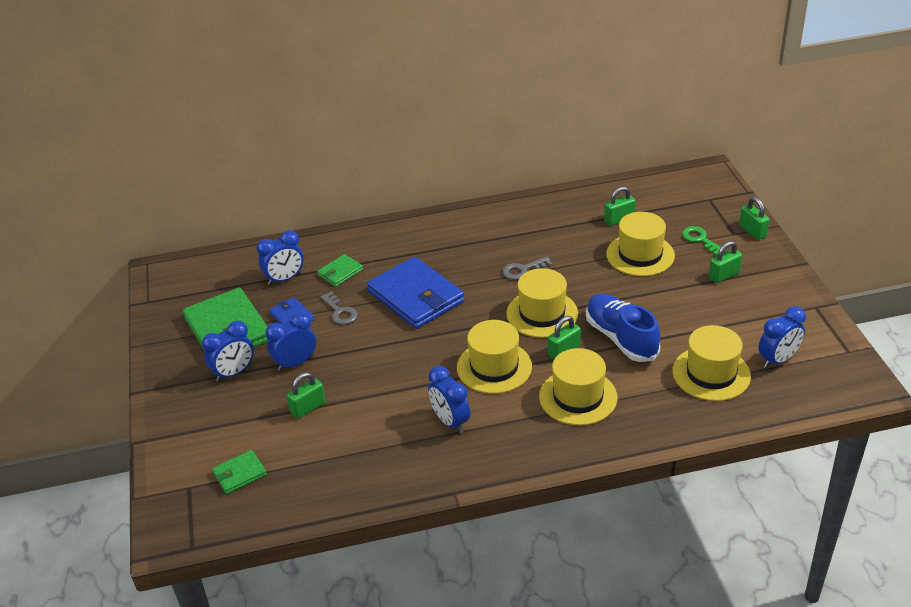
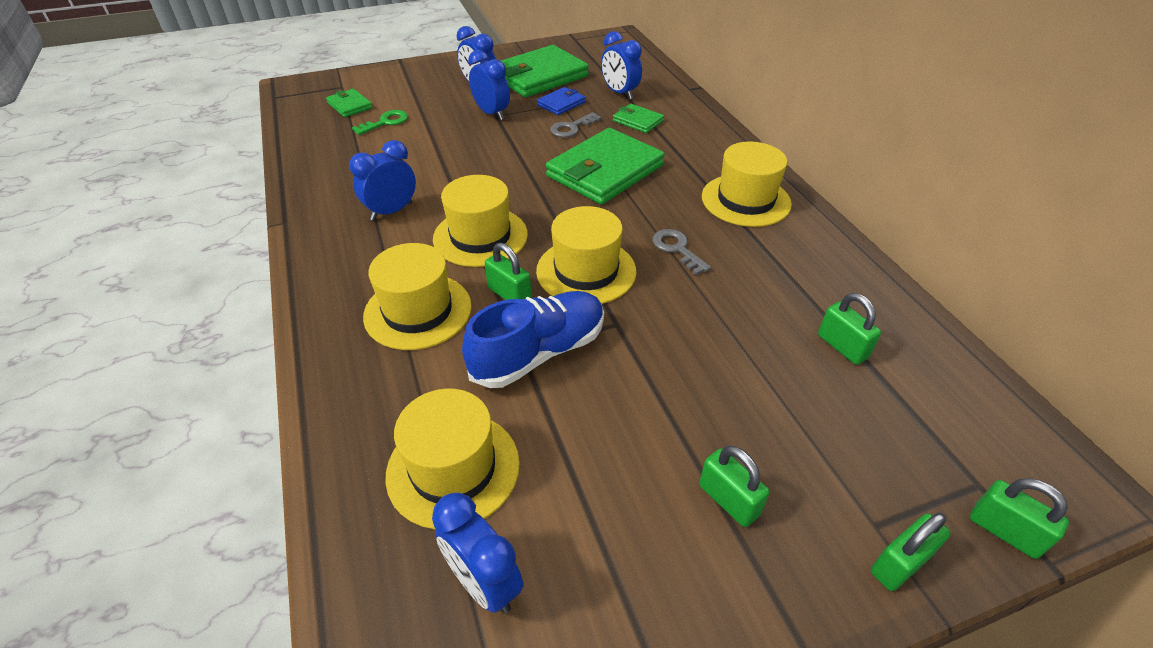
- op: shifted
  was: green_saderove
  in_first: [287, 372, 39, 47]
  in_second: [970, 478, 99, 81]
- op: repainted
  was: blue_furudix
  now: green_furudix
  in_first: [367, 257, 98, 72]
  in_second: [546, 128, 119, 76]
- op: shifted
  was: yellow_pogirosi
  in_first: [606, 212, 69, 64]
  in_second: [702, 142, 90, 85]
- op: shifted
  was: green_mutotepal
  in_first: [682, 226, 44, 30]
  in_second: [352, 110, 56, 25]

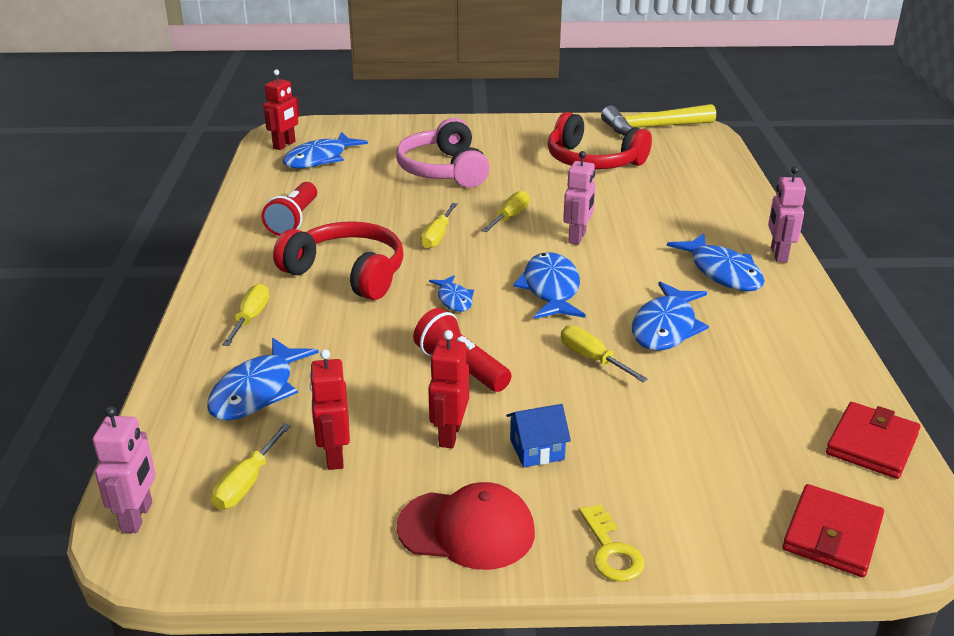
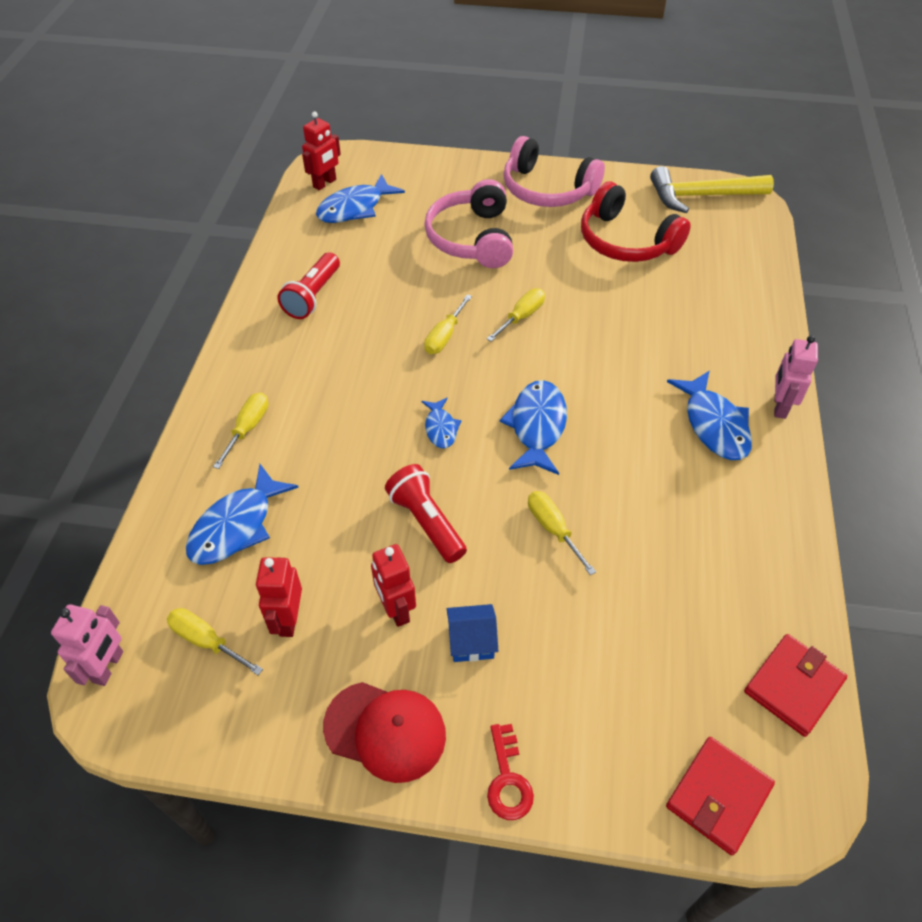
- op: rotated
  was: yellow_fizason
  in_first: [211, 423, 80, 87]
  in_second: [167, 608, 96, 67]
  clockwise: 90
- op: gone
  was: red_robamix
  in_first: [273, 221, 131, 79]
- op: rotated
  was: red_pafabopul
  in_first: [428, 330, 41, 118]
  in_second: [371, 544, 45, 83]
  clockwise: -45
- op: gone
  was: pink_pafabopul
  in_first: [563, 151, 33, 94]
- op: repainted
  was: yellow_mutotepal
  now: red_mutotepal
  in_first: [579, 504, 66, 78]
  in_second: [487, 724, 47, 96]
- op: gone
  was: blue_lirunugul
  in_first: [632, 282, 77, 69]
- op: new
  now: pink_robamix
  in_second: [503, 136, 102, 71]

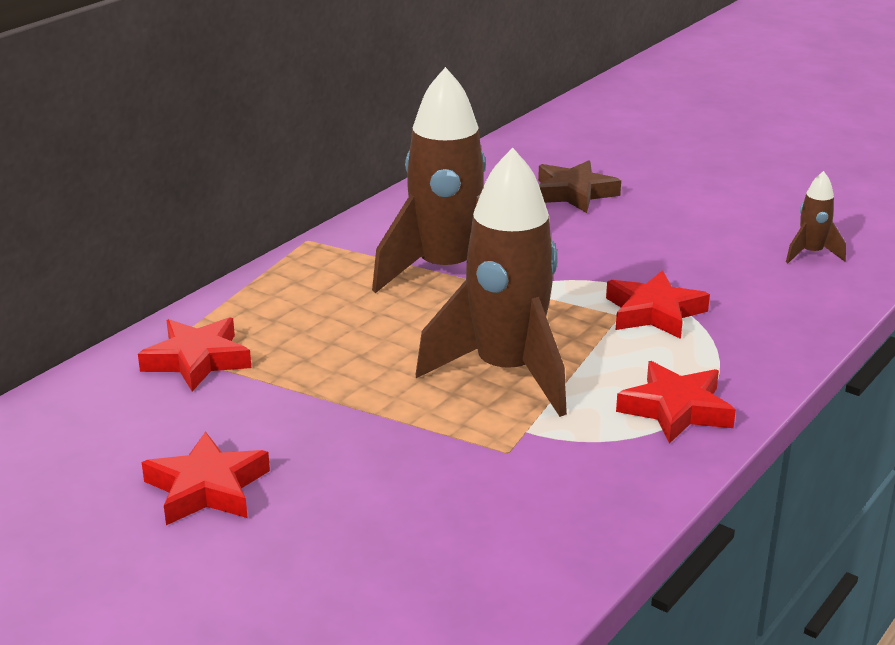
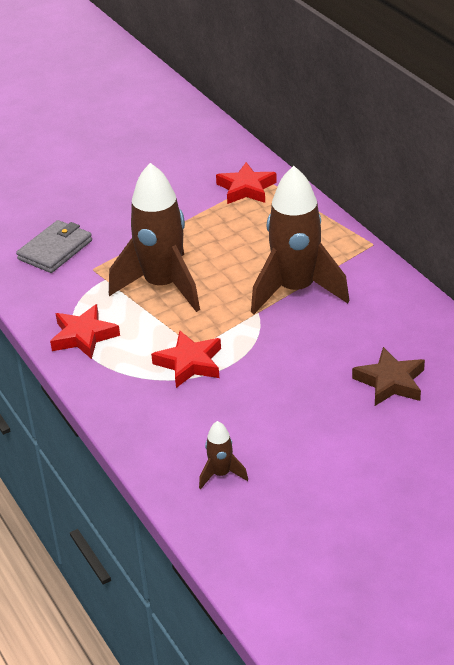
- op: gone
  was: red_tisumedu
  in_first: [142, 431, 128, 94]
- op: new
  now: grey_furudix
  in_second: [16, 220, 76, 53]

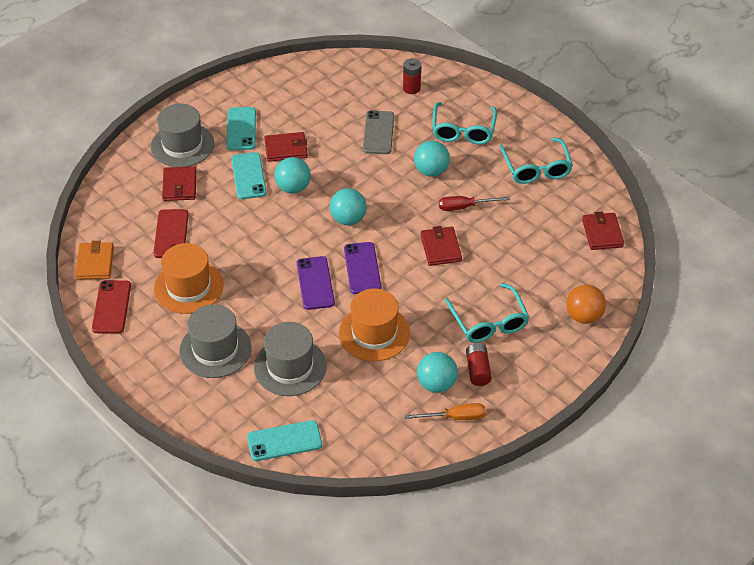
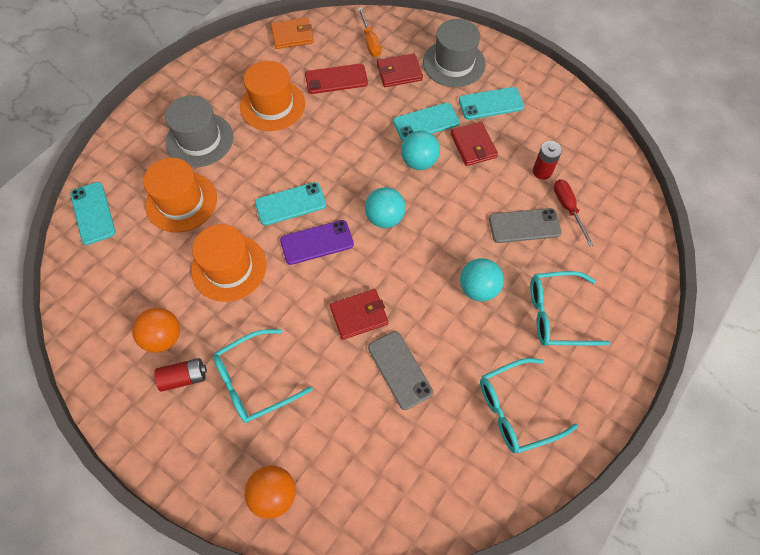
- op: gone
  was: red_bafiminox
  in_first: [92, 280, 39, 54]
- op: repainted
  was: grey_pogirosi
  now: orange_pogirosi
  in_first: [254, 322, 73, 74]
  in_second: [143, 158, 74, 75]
- op: repainted
  was: purple_bafiminox
  now: turquoise_bafiminox
  in_first: [297, 256, 38, 54]
  in_second: [255, 182, 71, 44]
- op: shifted
  was: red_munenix
  in_first: [403, 58, 18, 36]
  in_second: [533, 141, 29, 39]
- op: shifted
  was: orange_fizason
  in_first: [405, 403, 81, 17]
  in_second: [358, 7, 23, 50]
- op: repainted
  was: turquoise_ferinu
  now: orange_ferinu
  in_first: [417, 352, 41, 41]
  in_second: [132, 308, 48, 45]
- op: shifted
  was: red_fizason
  in_first: [439, 196, 71, 15]
  in_second: [553, 179, 41, 67]
- op: gone
  was: red_furudix
  in_first: [582, 211, 42, 39]
- op: new
  now: grey_bafiminox
  in_second: [368, 331, 65, 79]

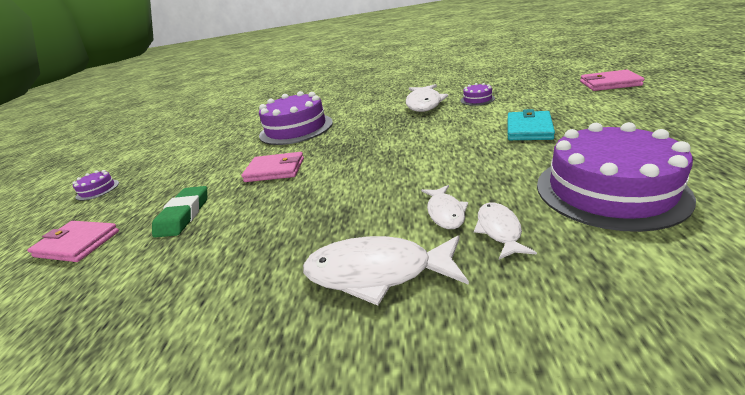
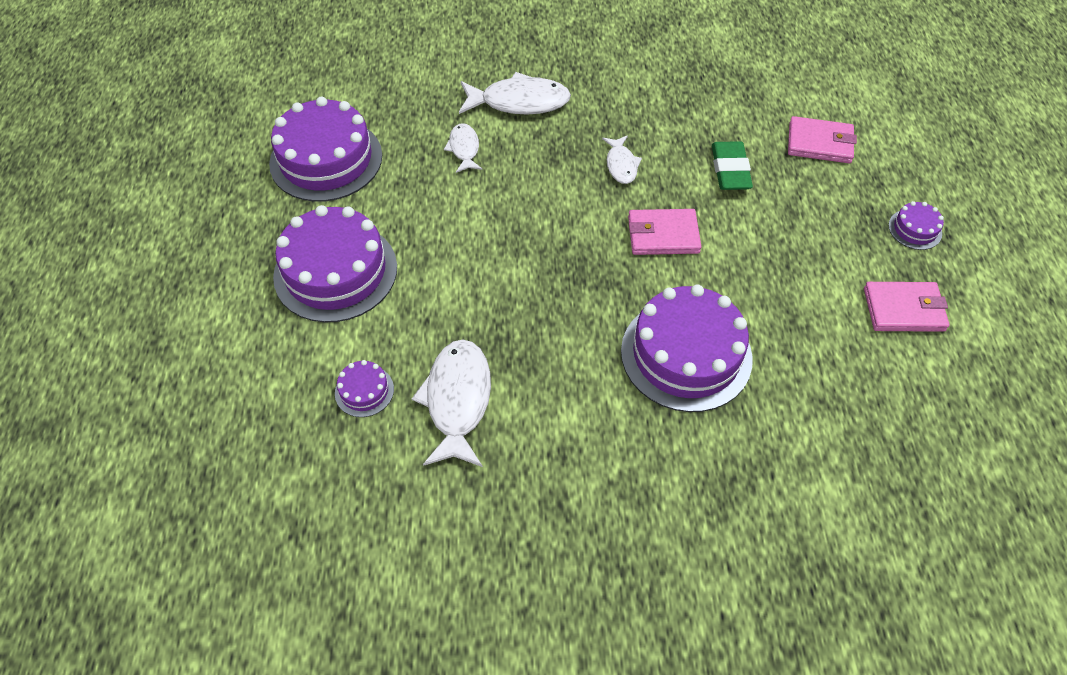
- op: shifted
  was: white_lirunugul
  in_first: [474, 203, 63, 56]
  in_second: [602, 135, 40, 49]
- op: swapped
  was: turquoise_furudix
  now: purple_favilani
  in_first: [507, 109, 48, 31]
  in_second: [273, 205, 124, 118]
- op: shifted
  was: pink_furudix
  in_first: [580, 70, 64, 21]
  in_second: [864, 282, 86, 50]

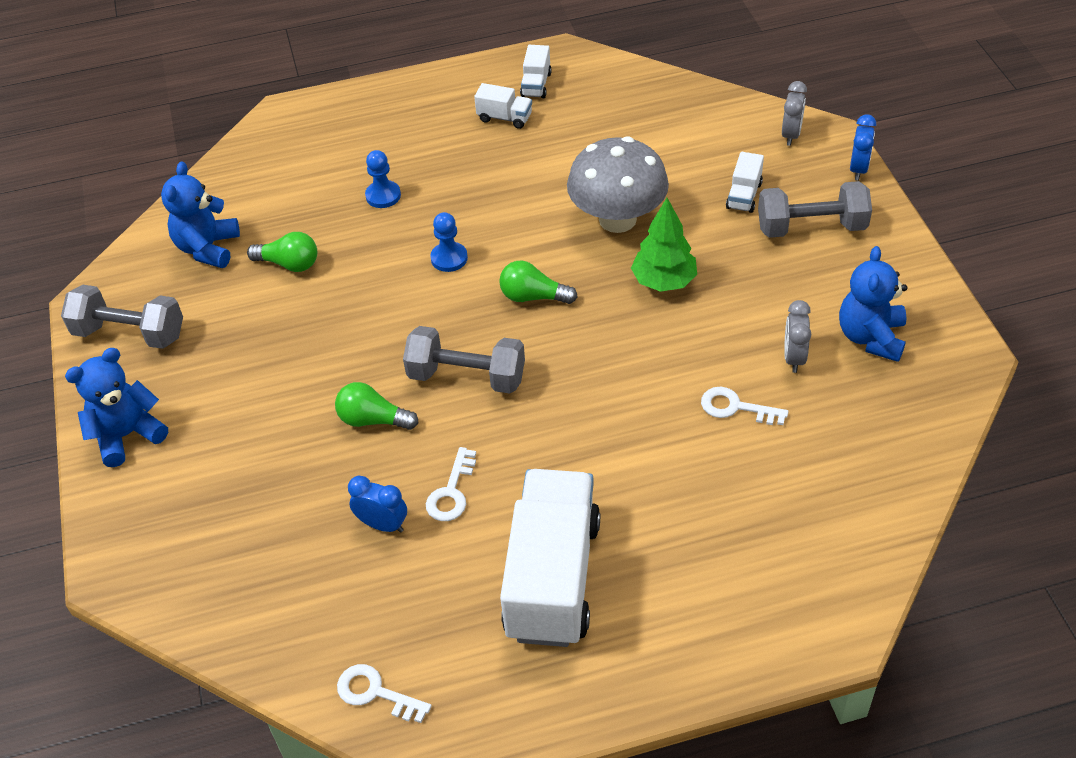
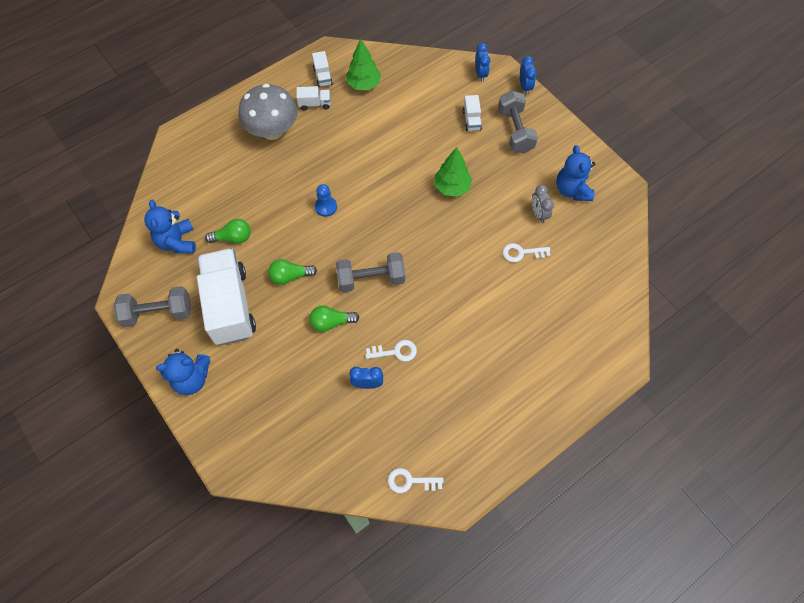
- op: rotated
  was: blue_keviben
  in_first: [65, 348, 103, 119]
  in_second: [156, 349, 55, 46]
  clockwise: -135
- op: gone
  was: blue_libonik
  in_first: [365, 150, 36, 58]
- op: rotated
  was: white_mutotepal
  in_first: [426, 447, 50, 74]
  in_second: [366, 340, 51, 21]
  clockwise: -90
- op: shifted
  was: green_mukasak
  in_first: [499, 261, 79, 43]
  in_second: [268, 259, 49, 26]
- op: shifted
  was: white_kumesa
  in_first: [500, 469, 100, 178]
  in_second: [197, 248, 59, 97]
- op: shifted
  was: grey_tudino
  in_first: [567, 137, 102, 96]
  in_second: [238, 84, 60, 56]
- op: rotated
  was: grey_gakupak
  in_first: [758, 181, 114, 57]
  in_second: [498, 91, 40, 62]
  clockwise: -75
- op: repainted
  was: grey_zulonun
  now: blue_zulonun
  in_first: [782, 81, 25, 65]
  in_second: [475, 43, 15, 39]
- op: new
  now: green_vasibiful
  in_second: [346, 39, 35, 51]

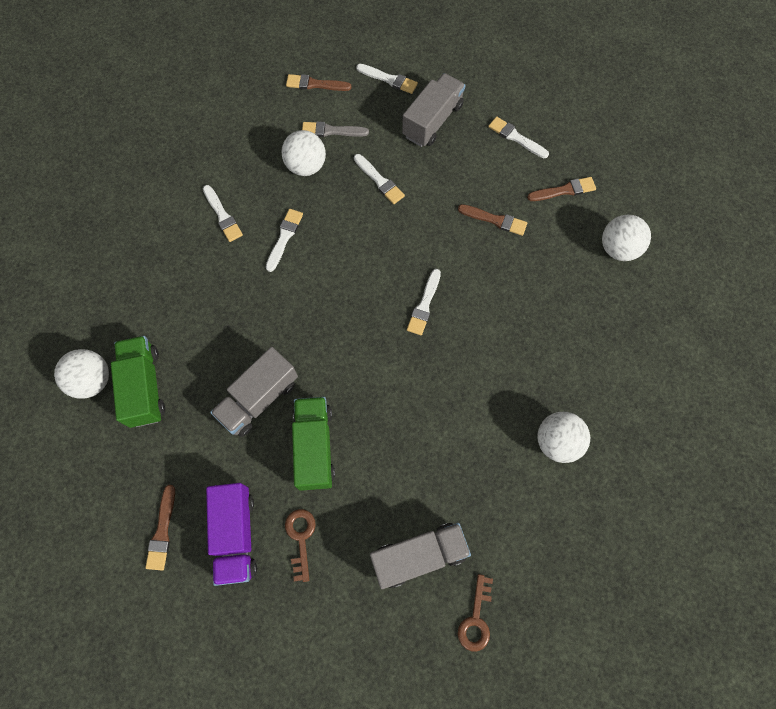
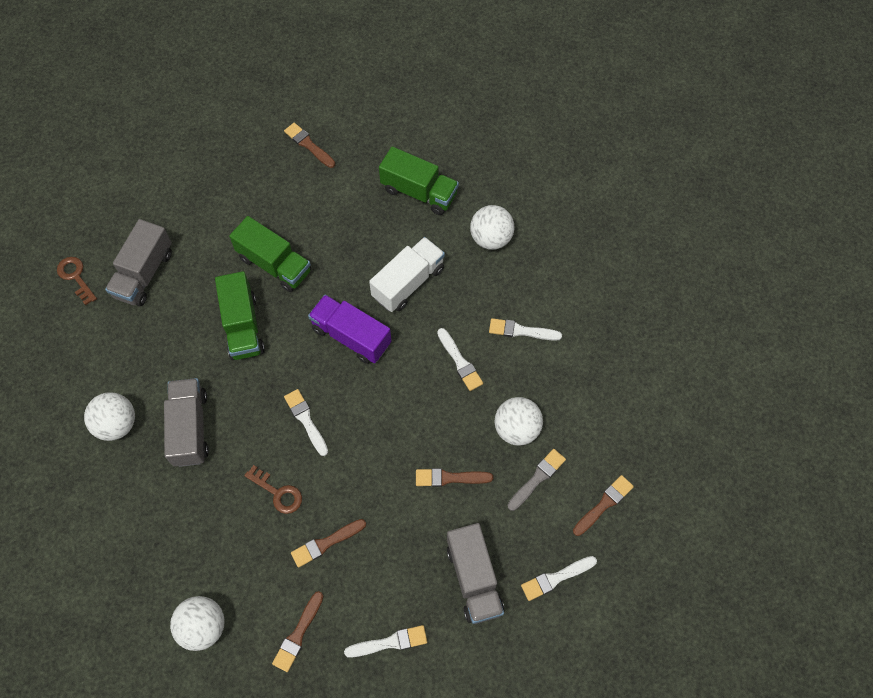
- op: shifted
  was: white_ferinu
  in_first: [54, 349, 55, 50]
  in_second: [470, 205, 44, 45]
- op: shifted
  was: purple_kumesa
  in_first: [206, 483, 51, 103]
  in_second: [308, 295, 83, 69]
- op: shifted
  was: grey_kumesa
  in_first: [210, 347, 88, 90]
  in_second: [164, 378, 45, 89]
- op: shifted
  was: brown_mutotepal
  in_first: [285, 509, 31, 73]
  in_second: [244, 465, 58, 49]
- op: repainted
  was: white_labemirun
  now: brown_labemirun
  in_first: [354, 154, 51, 50]
  in_second: [416, 468, 77, 19]
- op: new
  now: green_kumesa
  in_second: [215, 271, 50, 89]
- op: new
  now: white_kumesa
  in_second: [369, 237, 76, 75]

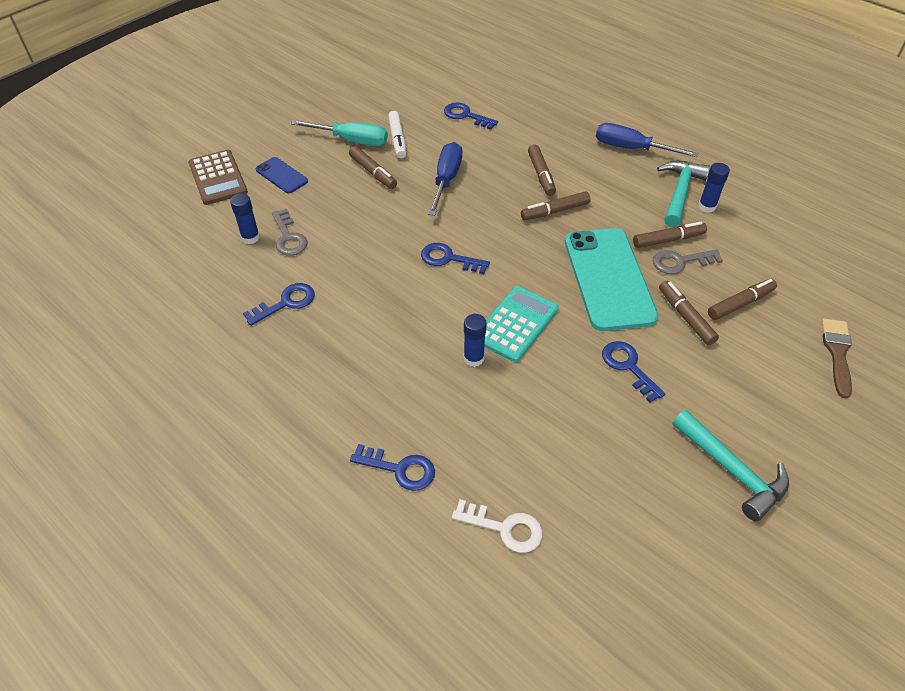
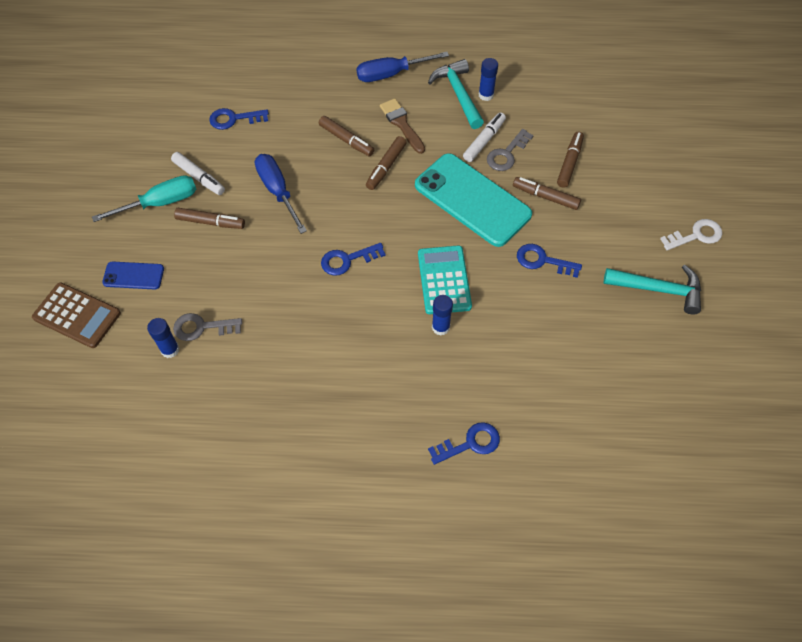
- op: gone
  was: blue_mutotepal
  in_first: [243, 283, 72, 43]
- op: rotated
  was: grey_mutotepal
  in_first: [272, 209, 35, 47]
  in_second: [173, 313, 69, 28]
  clockwise: 150
- op: shifted
  was: white_mutotepal
  in_first: [452, 499, 91, 54]
  in_second: [660, 219, 62, 31]
- op: repainted
  was: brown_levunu
  now: white_levunu
  in_first: [633, 222, 74, 26]
  in_second: [463, 113, 43, 49]
- op: shifted
  was: brown_labemirun
  in_first: [821, 319, 31, 80]
  in_second: [380, 98, 45, 56]

